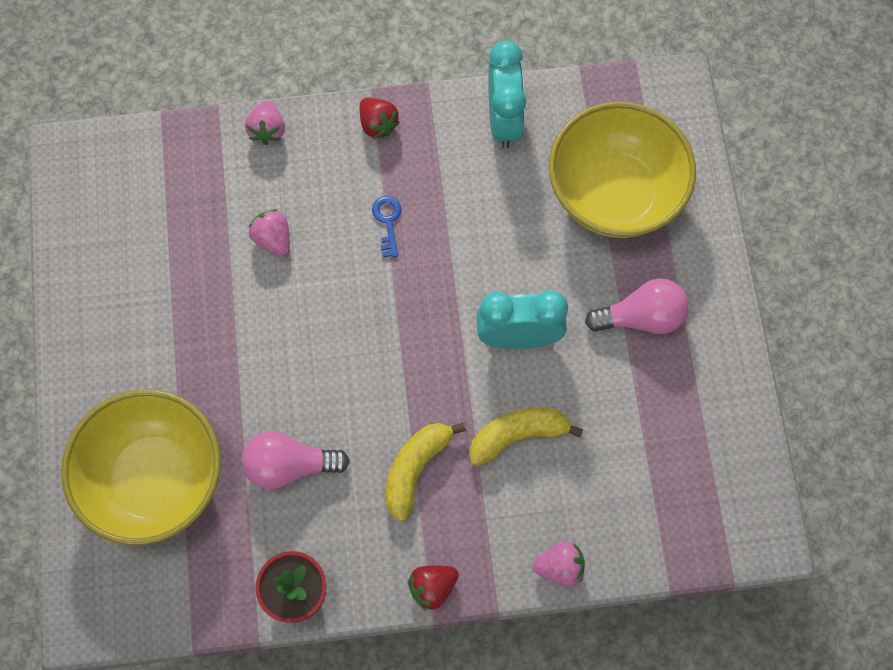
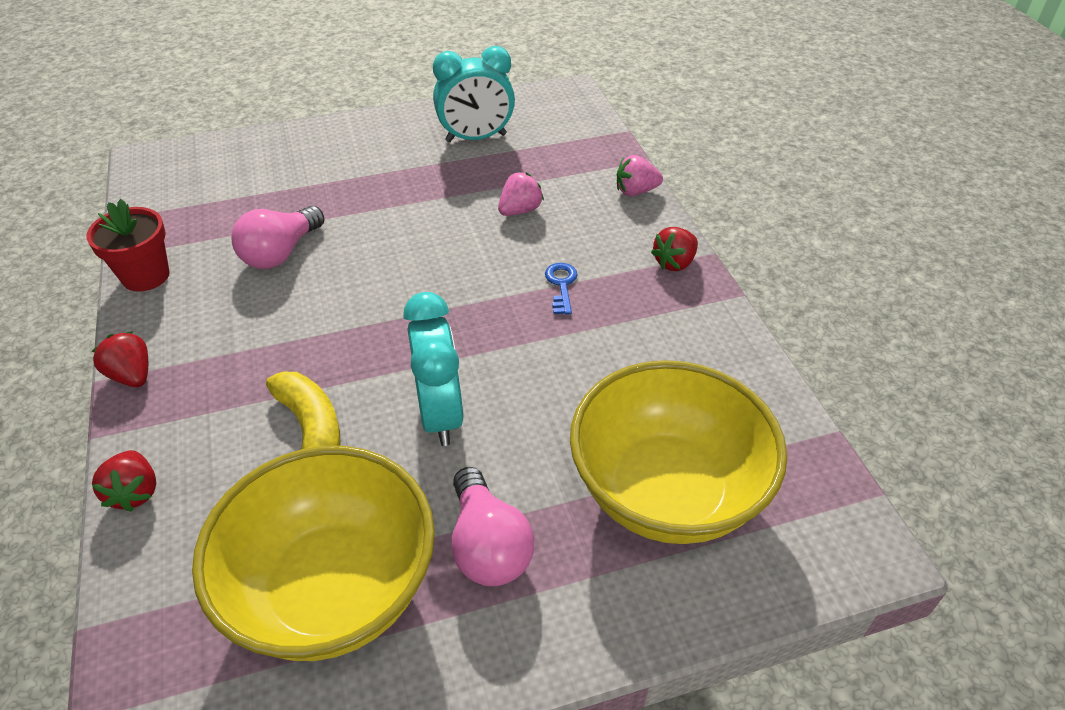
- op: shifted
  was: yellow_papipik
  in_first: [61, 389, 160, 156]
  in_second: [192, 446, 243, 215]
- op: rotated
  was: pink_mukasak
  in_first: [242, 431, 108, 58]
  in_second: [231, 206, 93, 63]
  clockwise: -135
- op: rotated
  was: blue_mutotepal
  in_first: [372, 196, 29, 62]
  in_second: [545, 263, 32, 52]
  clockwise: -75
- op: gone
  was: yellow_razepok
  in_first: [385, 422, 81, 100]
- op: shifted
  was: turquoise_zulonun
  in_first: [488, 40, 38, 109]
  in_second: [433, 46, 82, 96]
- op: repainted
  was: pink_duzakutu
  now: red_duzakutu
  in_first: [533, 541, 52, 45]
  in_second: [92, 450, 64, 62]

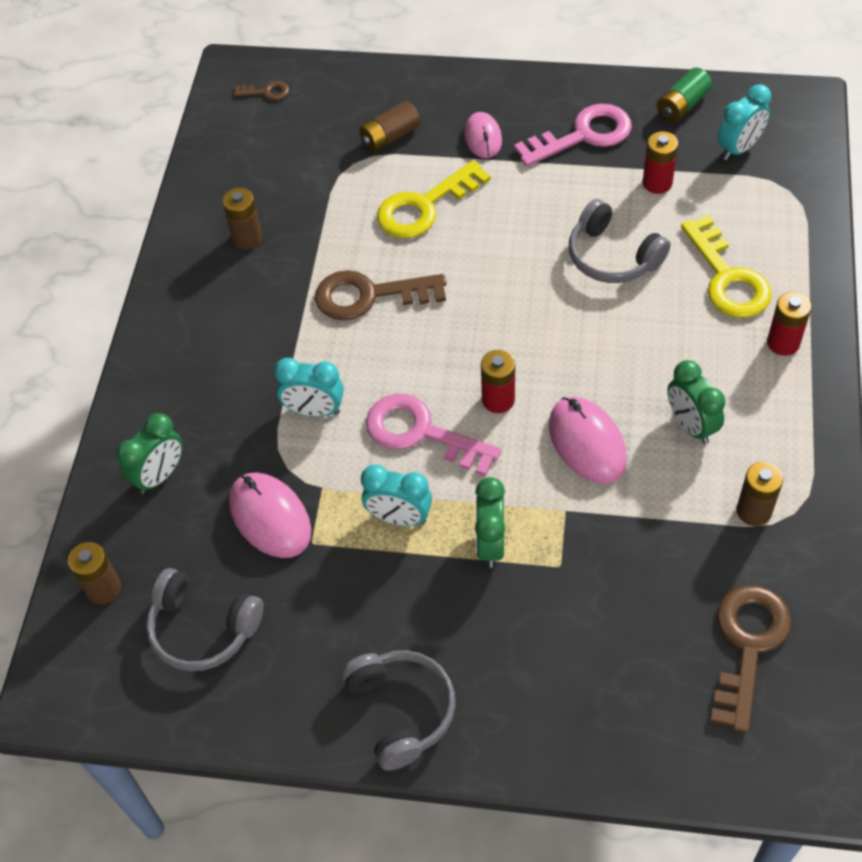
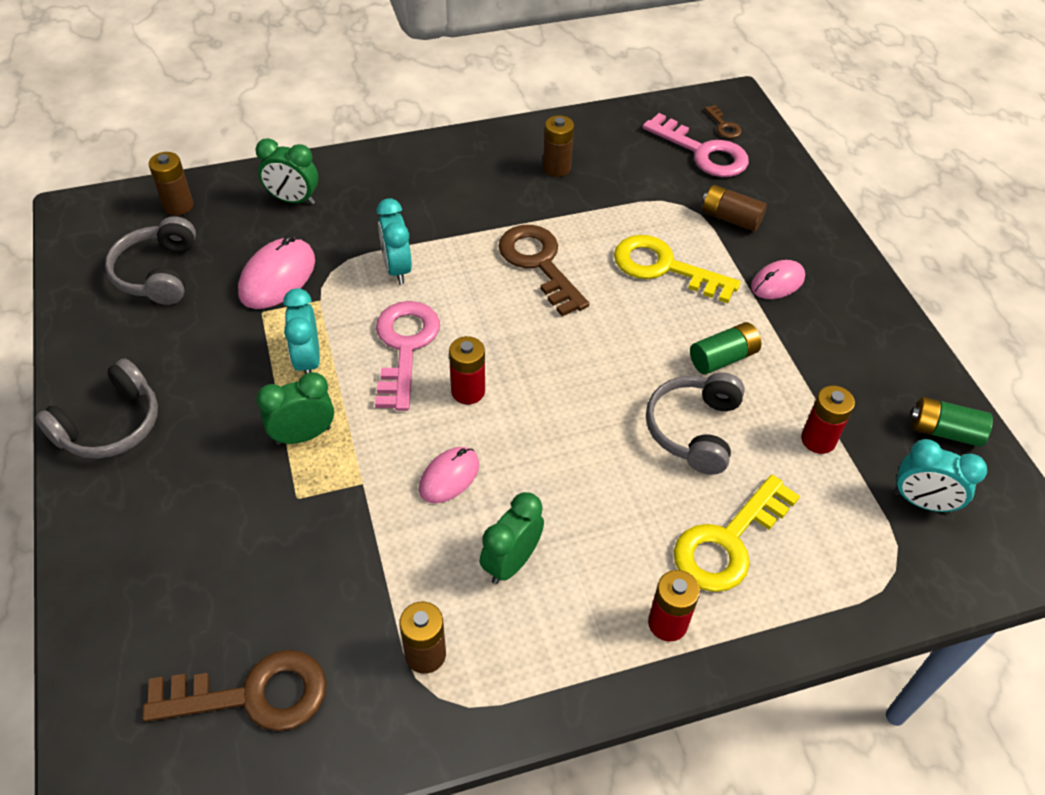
- op: shifted
  was: pink_mutotepal
  in_first: [514, 104, 118, 63]
  in_second: [643, 113, 106, 64]
- op: scaled
  was: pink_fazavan
  in_first: [549, 397, 78, 87]
  in_second: [419, 447, 60, 56]
  ratio: 0.65
- op: new
  now: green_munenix
  in_second: [690, 322, 71, 52]

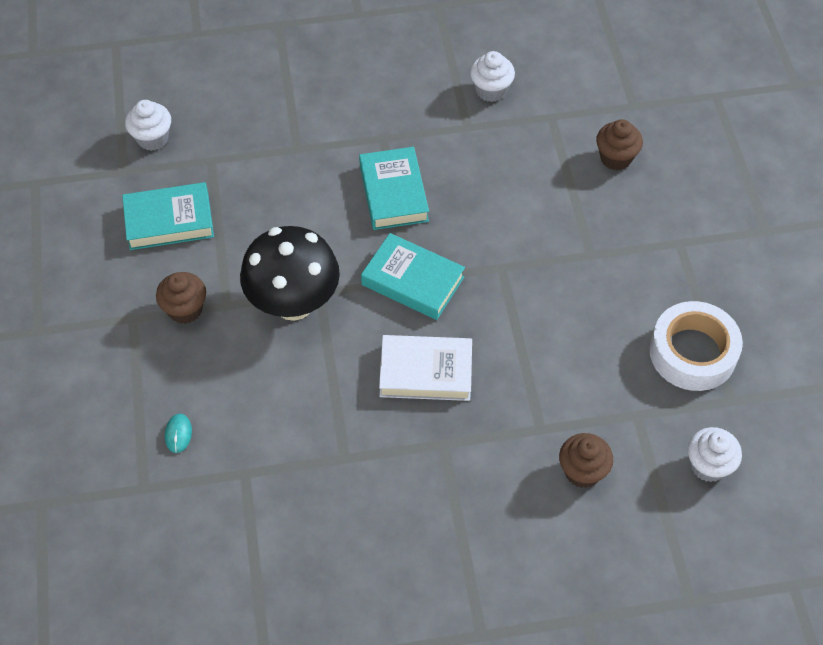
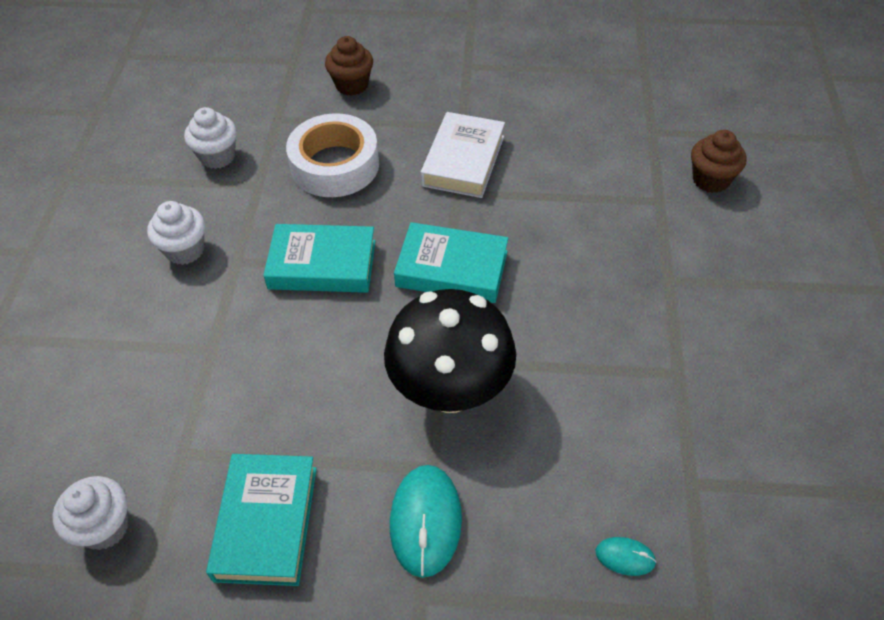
- op: swapped
  was: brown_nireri
  now: turquoise_fazavan
  in_first: [156, 272, 50, 52]
  in_second: [390, 465, 72, 113]
- op: rotated
  was: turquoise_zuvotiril
  in_first: [361, 233, 104, 87]
  in_second: [394, 222, 114, 81]
  clockwise: 60
- op: shifted
  was: white_zuvotiril
  in_first: [379, 335, 93, 66]
  in_second: [421, 112, 84, 86]
- op: shifted
  was: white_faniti
  in_first: [649, 301, 94, 90]
  in_second: [286, 113, 93, 84]
- op: shifted
  was: white_nireri
  in_first: [688, 427, 54, 55]
  in_second: [147, 201, 58, 64]

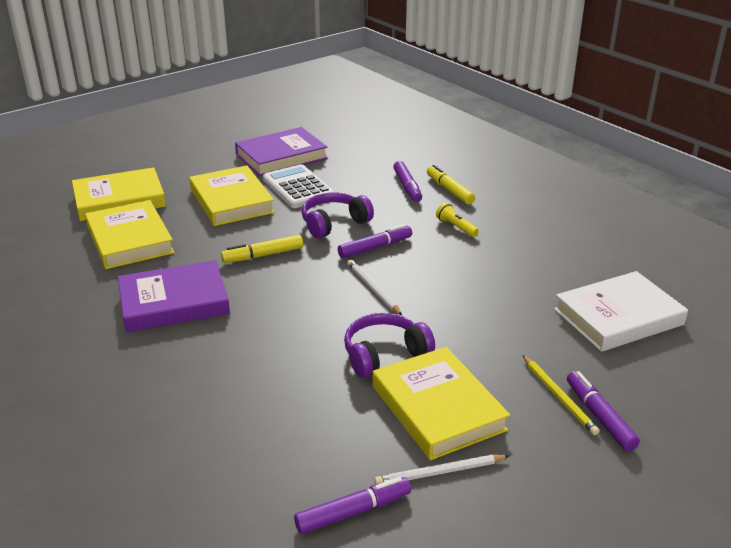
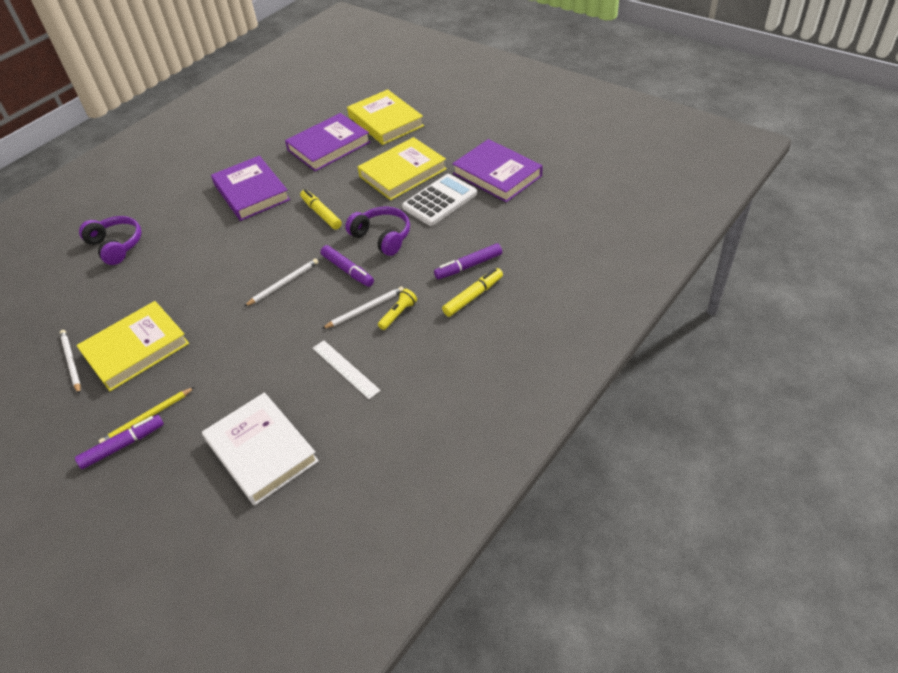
- op: repainted
  was: yellow_zuvotiril
  now: purple_zuvotiril
  in_first: [85, 200, 90, 69]
  in_second: [285, 113, 85, 58]
- op: gone
  was: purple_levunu
  in_first: [294, 477, 117, 57]
- op: shifted
  was: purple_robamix
  in_first: [344, 313, 91, 65]
  in_second: [79, 216, 63, 49]
- op: new
  now: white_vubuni
  in_second: [313, 340, 68, 59]
- op: new
  now: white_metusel
  in_second: [322, 286, 82, 43]

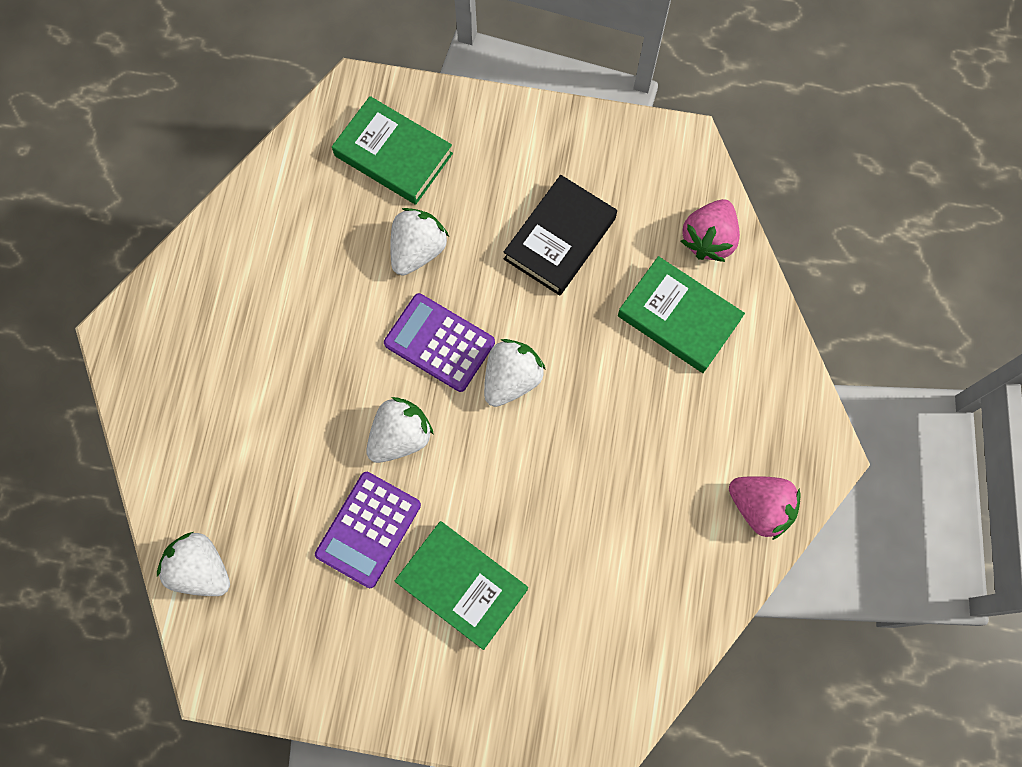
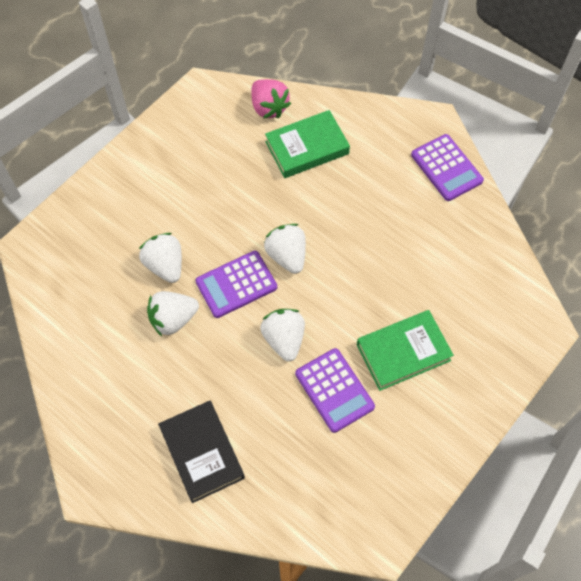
- op: shifted
  was: white_duzakutu
  in_first: [157, 532, 73, 64]
  in_second: [147, 291, 52, 45]
- op: gone
  was: green_zuvotiril
  in_first: [332, 96, 121, 109]
- op: shifted
  was: black_zuvotiril
  in_first: [504, 175, 113, 121]
  in_second: [158, 401, 87, 102]
- op: swapped
  was: pink_duzakutu
  now: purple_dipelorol
  in_first: [729, 476, 72, 64]
  in_second: [411, 134, 73, 67]

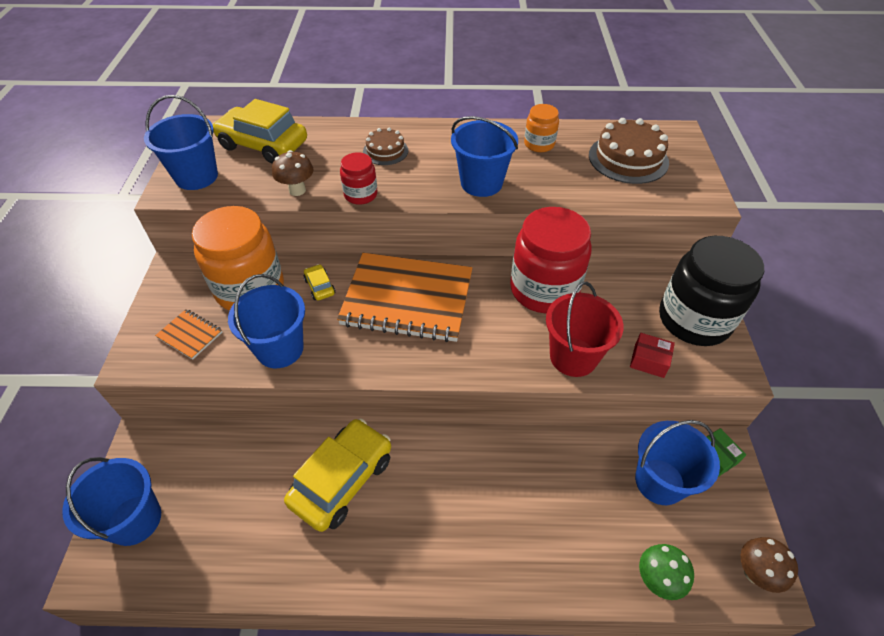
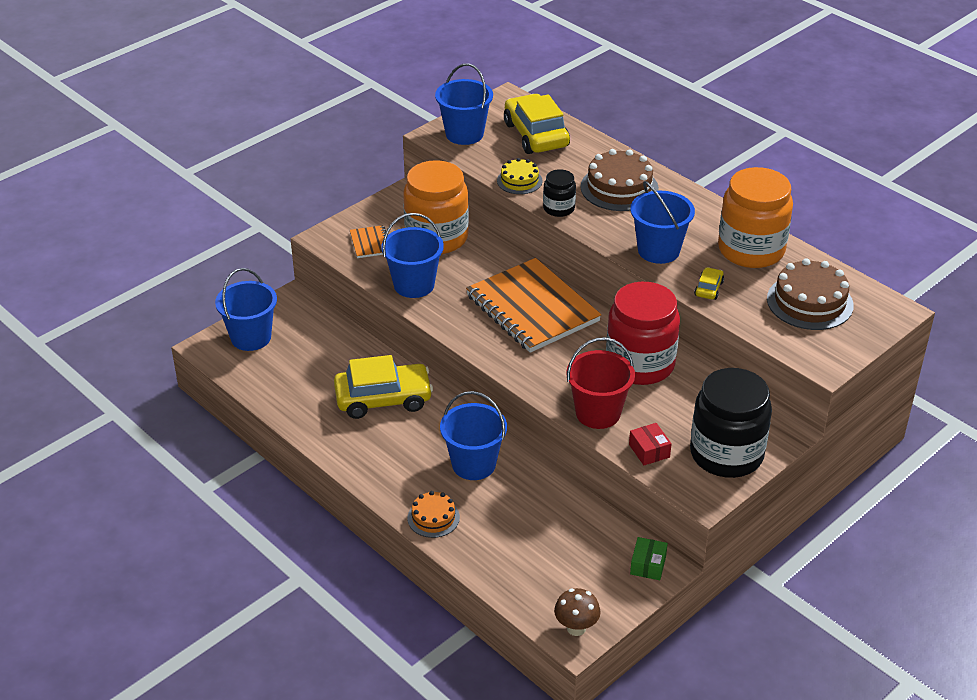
- op: swapped
  was: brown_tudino
  now: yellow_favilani
  in_first: [272, 150, 41, 46]
  in_second: [497, 158, 45, 36]
- op: shifted
  was: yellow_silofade
  in_first: [304, 264, 31, 36]
  in_second: [694, 267, 30, 33]
- op: repainted
  was: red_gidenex
  now: black_gidenex
  in_first: [340, 152, 37, 53]
  in_second: [543, 169, 33, 48]
- op: scaled
  was: brown_favilani
  in_first: [363, 127, 45, 38]
  in_second: [580, 149, 79, 62]
  ratio: 1.7
- op: scaled
  was: orange_gidenex
  in_first: [524, 104, 35, 48]
  in_second: [718, 167, 75, 101]
  ratio: 2.04
- op: shifted
  was: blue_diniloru
  in_first: [635, 420, 85, 85]
  in_second: [440, 391, 67, 89]
- op: gone
  was: green_tudino
  in_first: [639, 544, 55, 56]
- op: new
  now: orange_favilani
  in_second: [408, 491, 52, 47]

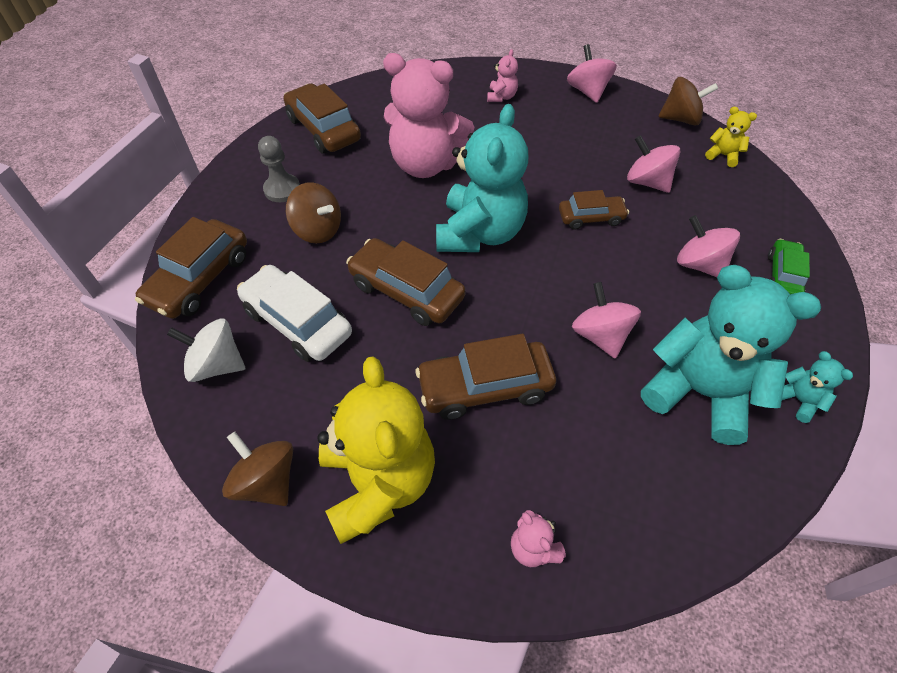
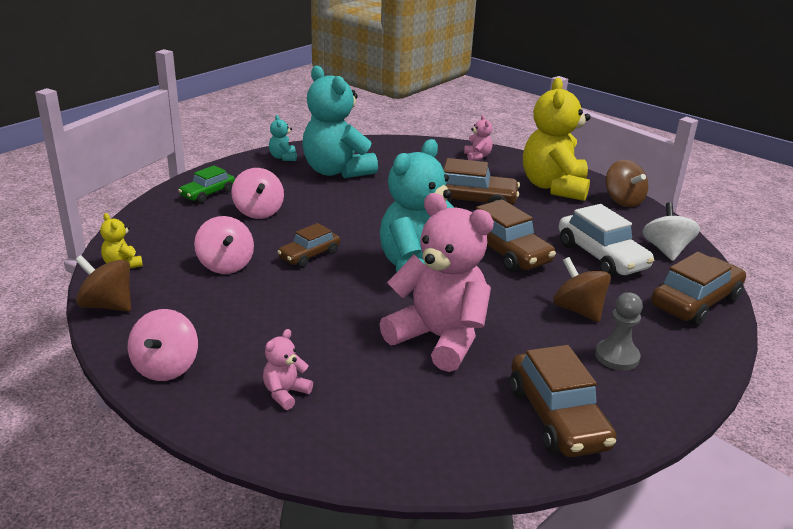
- op: rotated
  was: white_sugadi
  in_first: [167, 319, 78, 63]
  in_second: [642, 202, 58, 59]
  clockwise: -120
- op: rotated
  was: brown_silofade
  in_first: [559, 190, 70, 40]
  in_second: [277, 223, 63, 44]
  clockwise: -60
- op: gone
  was: pink_sugadi
  in_first: [572, 282, 69, 76]

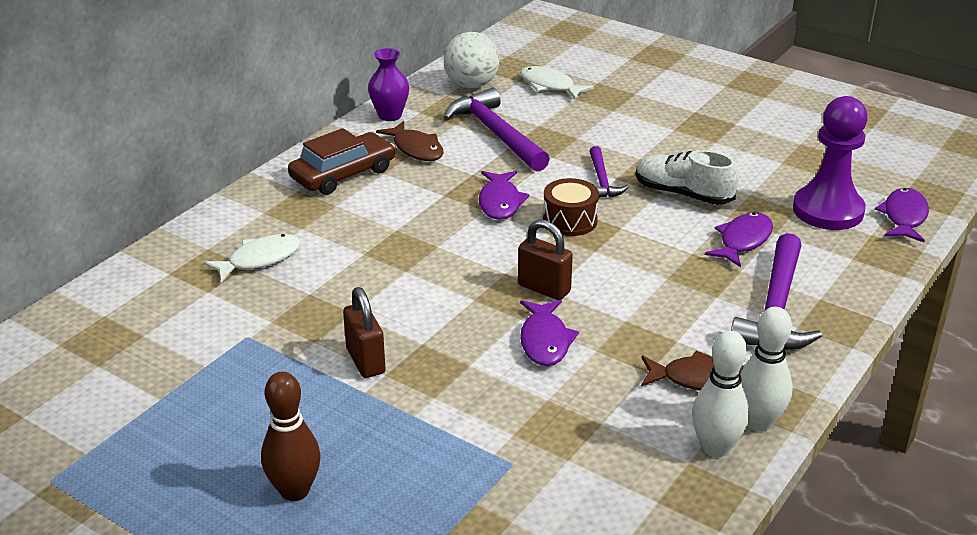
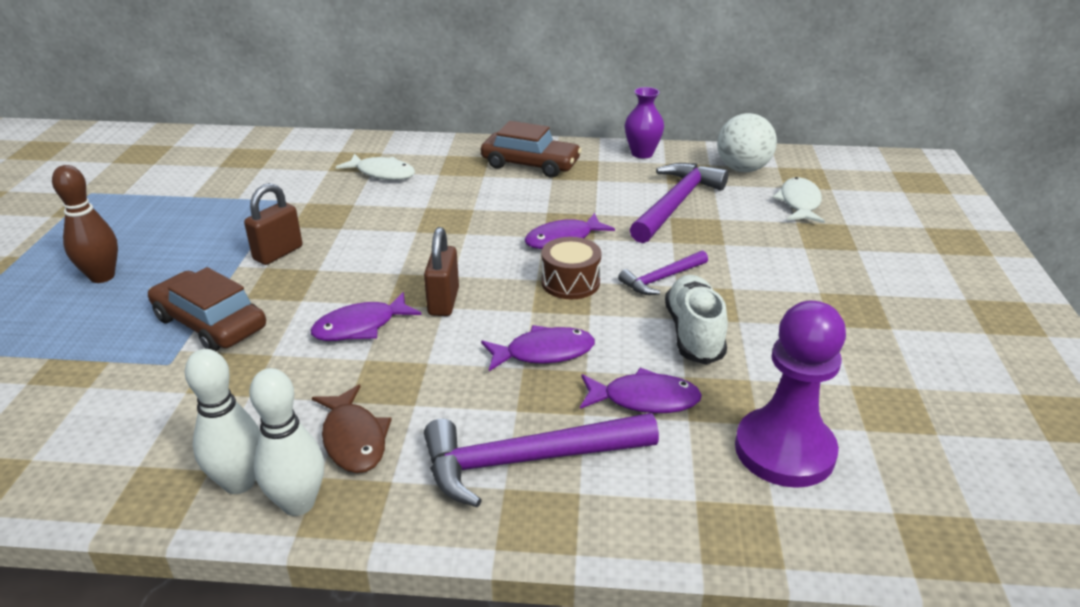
- op: gone
  was: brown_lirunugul
  in_first: [376, 121, 68, 40]
- op: shifted
  was: purple_lirunugul
  in_first: [875, 188, 54, 54]
  in_second: [481, 325, 114, 46]
- op: new
  now: brown_silofade
  in_second: [148, 267, 118, 84]

